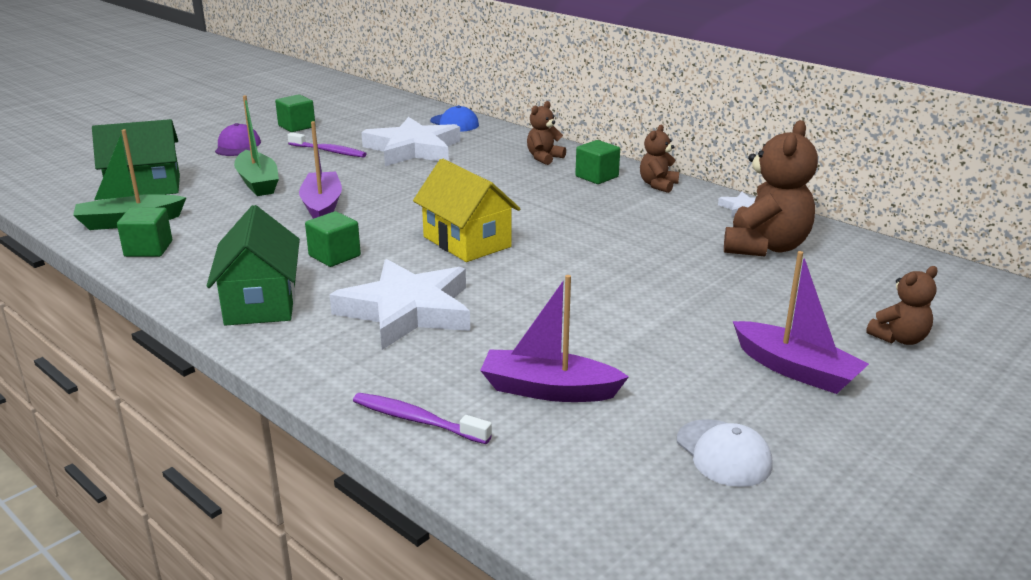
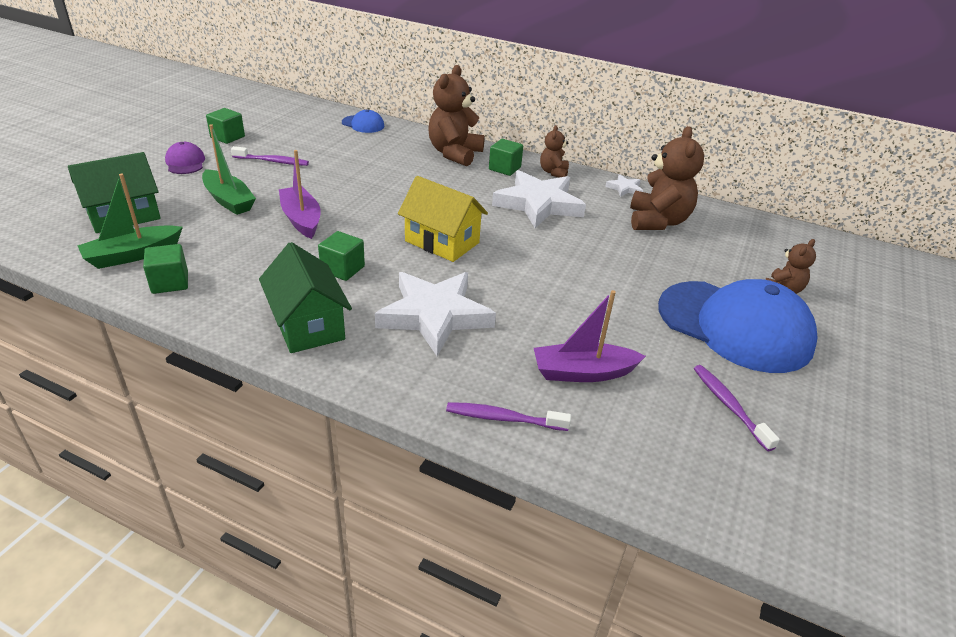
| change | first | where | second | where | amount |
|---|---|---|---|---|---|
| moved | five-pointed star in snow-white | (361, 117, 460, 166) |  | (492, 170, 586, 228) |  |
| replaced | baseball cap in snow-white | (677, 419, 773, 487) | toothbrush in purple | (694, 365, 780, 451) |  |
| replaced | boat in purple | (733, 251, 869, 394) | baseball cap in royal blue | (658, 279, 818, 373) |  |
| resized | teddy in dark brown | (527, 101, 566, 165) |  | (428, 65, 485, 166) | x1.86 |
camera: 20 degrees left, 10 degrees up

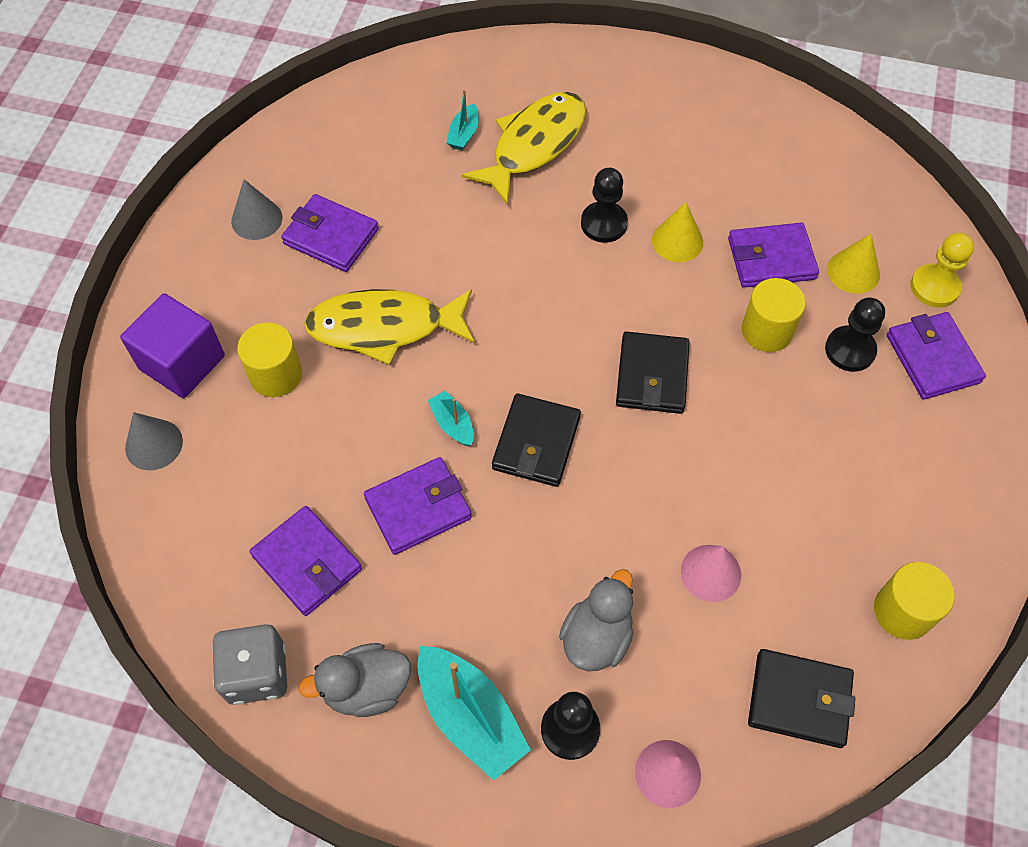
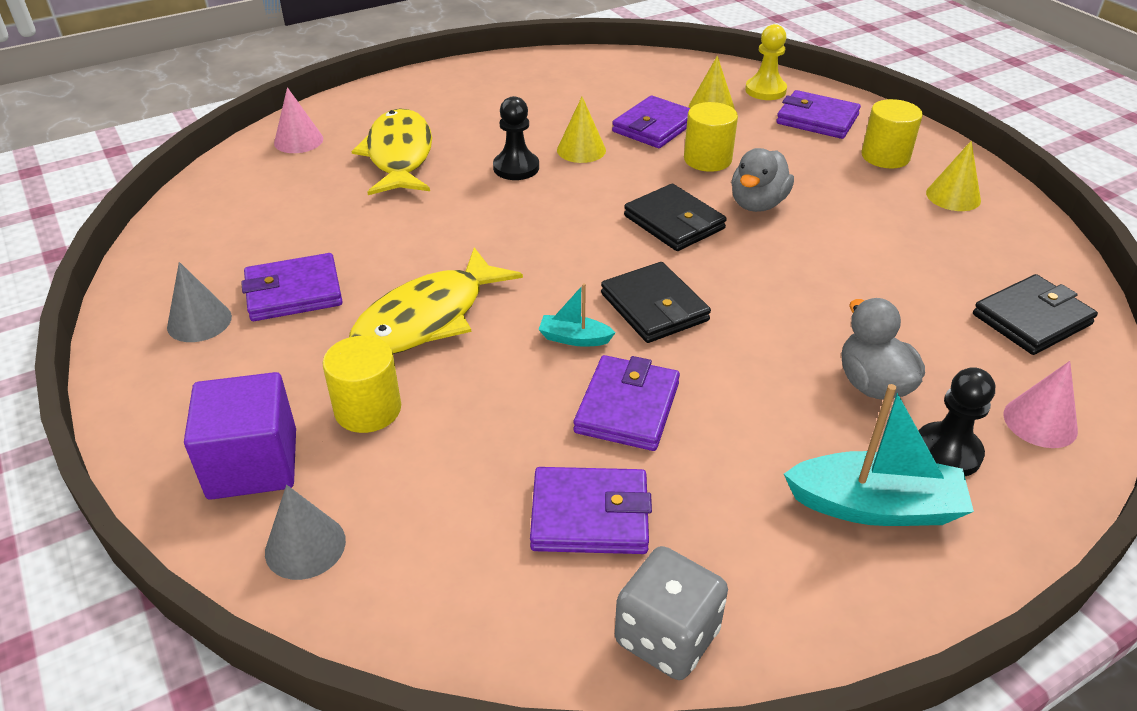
| change | first | where | second | where | amount |
|---|---|---|---|---|---|
| removed | boat in aqua | (447, 90, 479, 151) |  |  |  |
| removed | chess pawn in ebony | (825, 298, 885, 372) |  |  |  |
| added |  |  | solid cone in yellow | (926, 141, 981, 211) |  |
| moved | duck in ash-grey | (299, 643, 411, 717) |  | (731, 148, 794, 212) |  |
| moved | solid cone in rose-pink | (681, 545, 741, 602) |  | (274, 87, 323, 153) |  |
| moved | cylinder shape in yellow | (874, 562, 955, 640) |  | (861, 99, 923, 168) |  |
camera: 45 degrees left, 20 degrees down

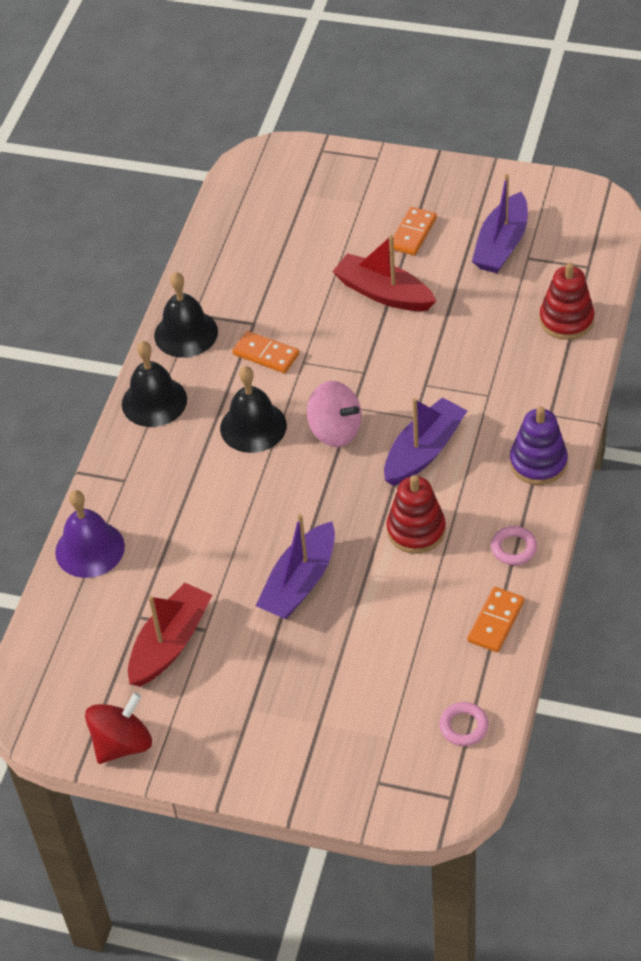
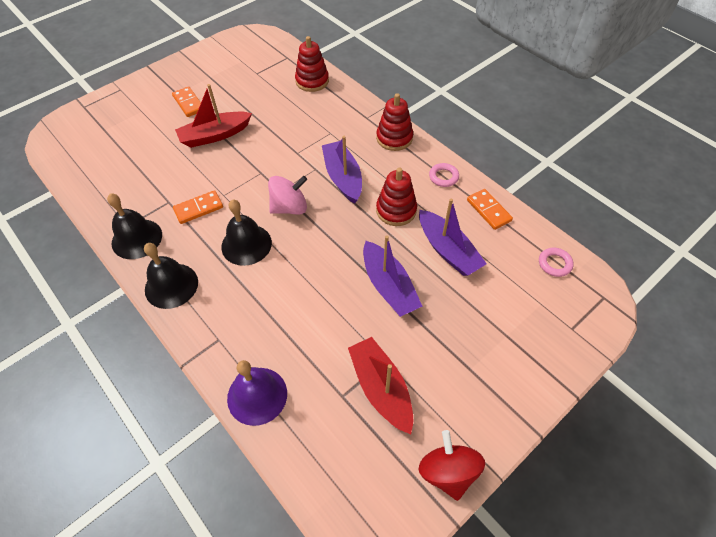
| change | first | where | second | where | amount |
|---|---|---|---|---|---|
| moved | boat in purple | (472, 174, 528, 273) |  | (419, 198, 487, 276) |  |
| recoloured | stacking rings in purple | (510, 407, 568, 485) | stacking rings in scarlet | (376, 93, 413, 151) |  |
camera: 60 degrees left, 5 degrees up

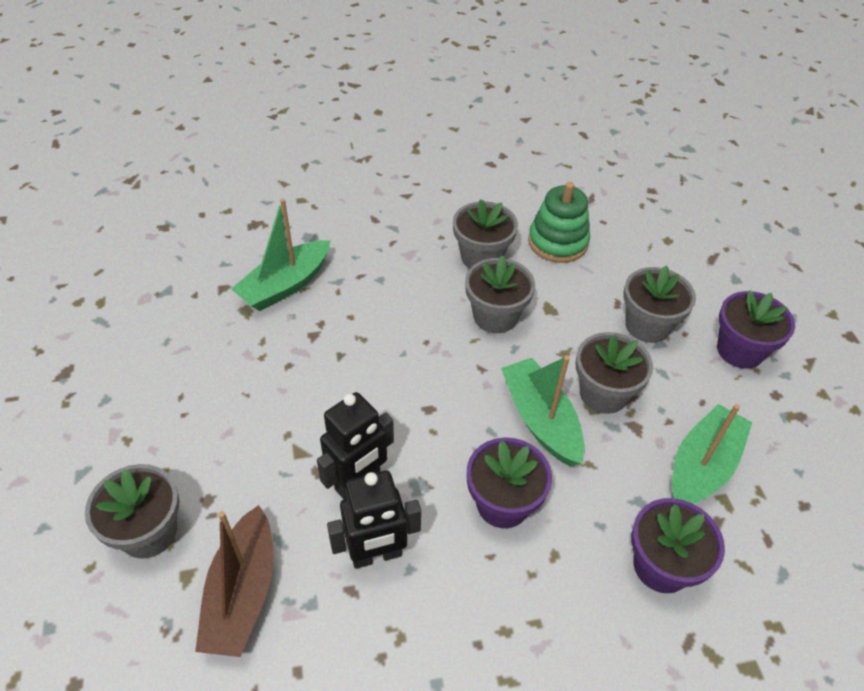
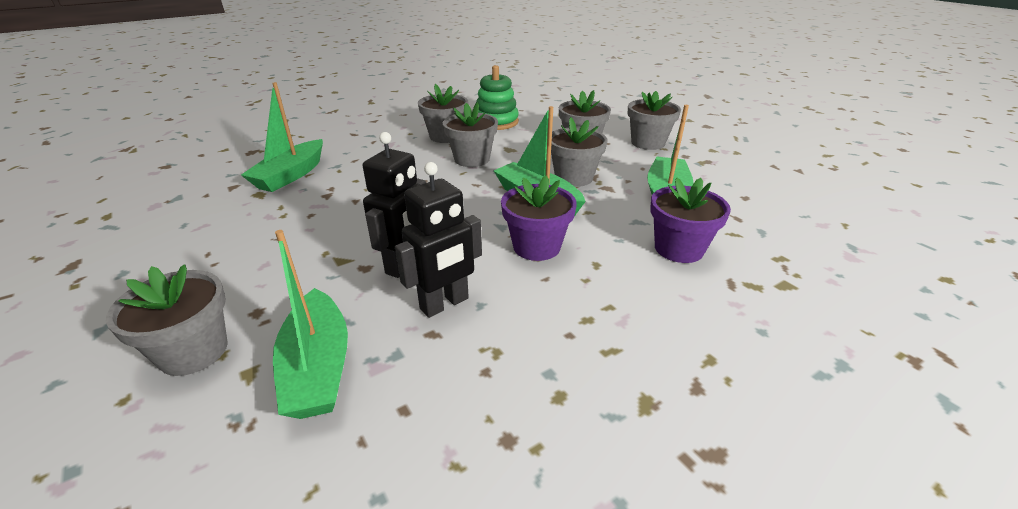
| change | first | where | second | where | amount |
|---|---|---|---|---|---|
| recoloured | boat in dark brown | (195, 505, 274, 657) | boat in leaf-green | (273, 230, 348, 419) |  |
| recoloured | plant pot in purple | (717, 290, 795, 369) | plant pot in ash-grey | (628, 91, 681, 150) |  |
camera: 20 degrees left, 15 degrees down

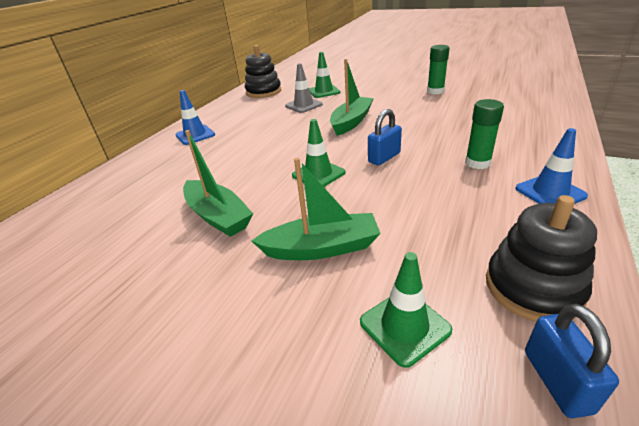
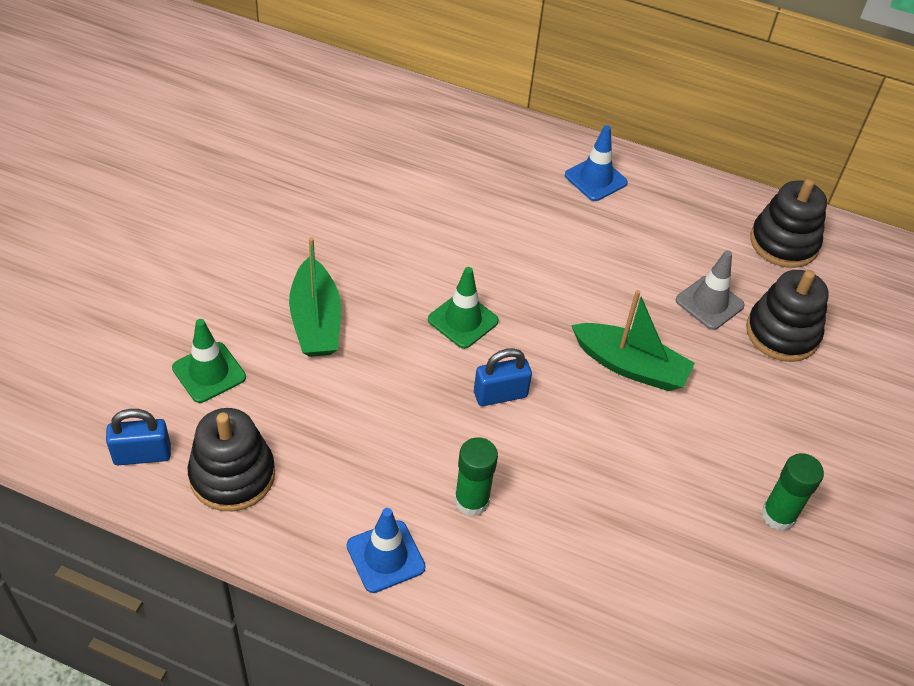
| change | first | where | second | where | amount |
|---|---|---|---|---|---|
| removed | boat in leaf-green | (183, 130, 253, 237) |  |  |  |
| replaced | road cone in leaf-green | (309, 52, 340, 98) | stacking rings in ebony | (746, 270, 829, 362) |  |
| turned | small lock in royal blue | (368, 109, 402, 165) |  | (474, 348, 532, 406) | 60 degrees counterclockwise |
camera: 80 degrees right, 15 degrees up

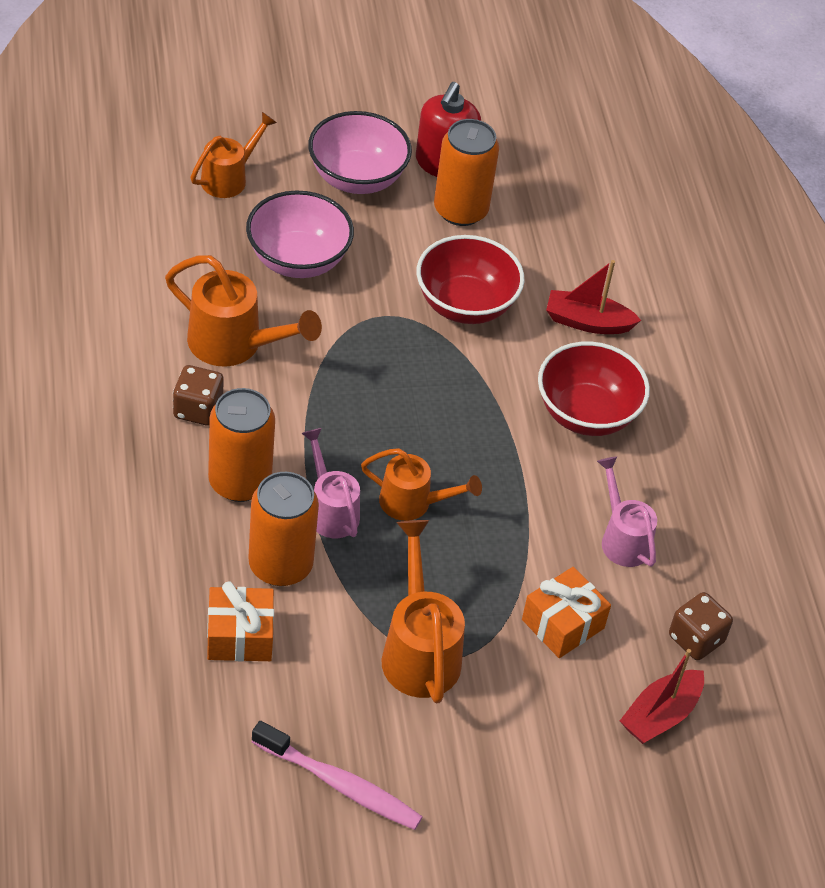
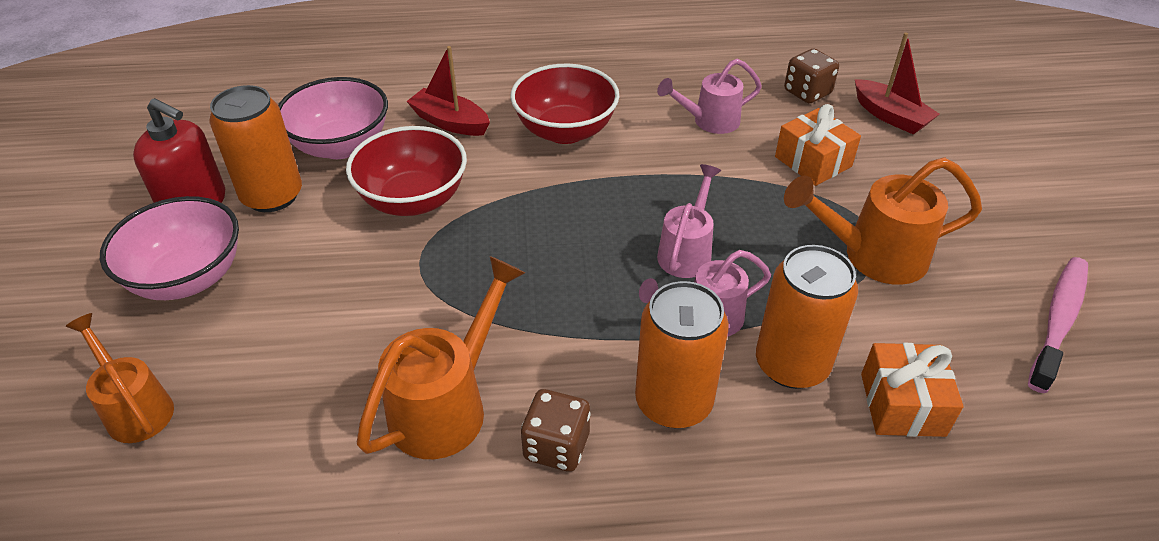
| change | first | where | second | where | amount |
|---|---|---|---|---|---|
| moved | serving bowl in rose-pink | (246, 190, 354, 278) |  | (278, 77, 388, 159) |  |
| recoloured | watering can in orange-coloured | (361, 448, 482, 521) | watering can in rose-pink | (657, 164, 721, 278) |  |
| turned | boat in scarlet | (546, 260, 641, 334) |  | (406, 46, 490, 136) | 105 degrees clockwise |
camera: 80 degrees left, 5 degrees down

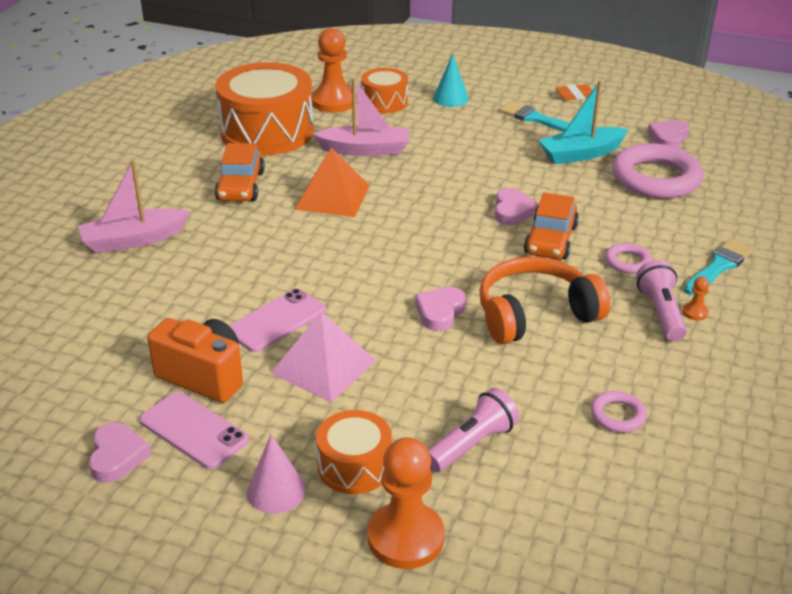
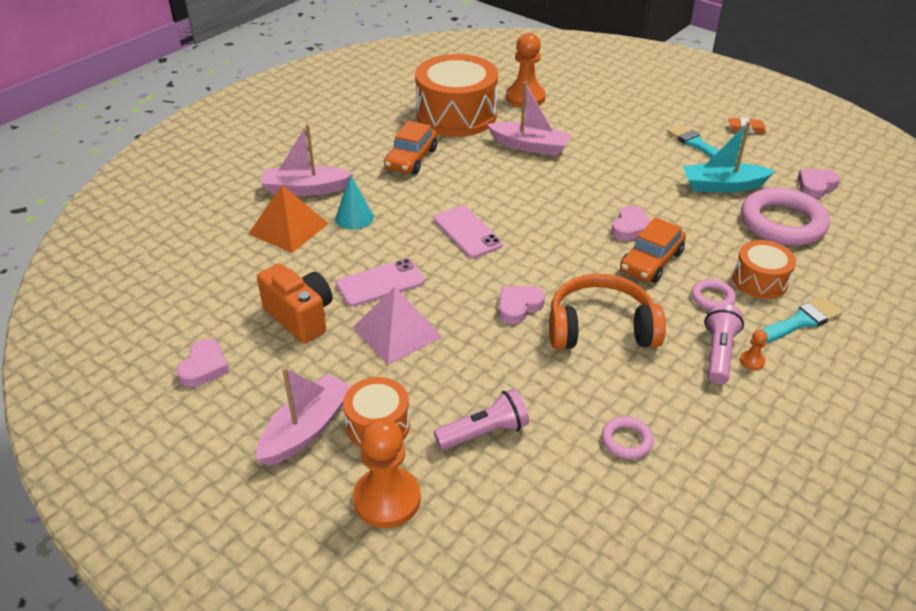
| change | first | where | second | where | amount |
|---|---|---|---|---|---|
| moved | mobile phone in rose-pink | (140, 392, 249, 469) |  | (434, 206, 503, 258) |  |
| moved | pyramid shape in orange-coloured | (295, 148, 370, 217) |  | (248, 185, 329, 253) |  |
| moved | snare drum in orange-coloured | (361, 68, 408, 114) |  | (733, 240, 796, 299) |  |
| moved | solid cone in aqua | (433, 53, 469, 107) |  | (335, 174, 374, 230) |  |
| replaced | solid cone in rose-pink | (247, 434, 306, 514) | boat in rose-pink | (256, 367, 352, 466) |  |
camera: 20 degrees right, 5 degrees up

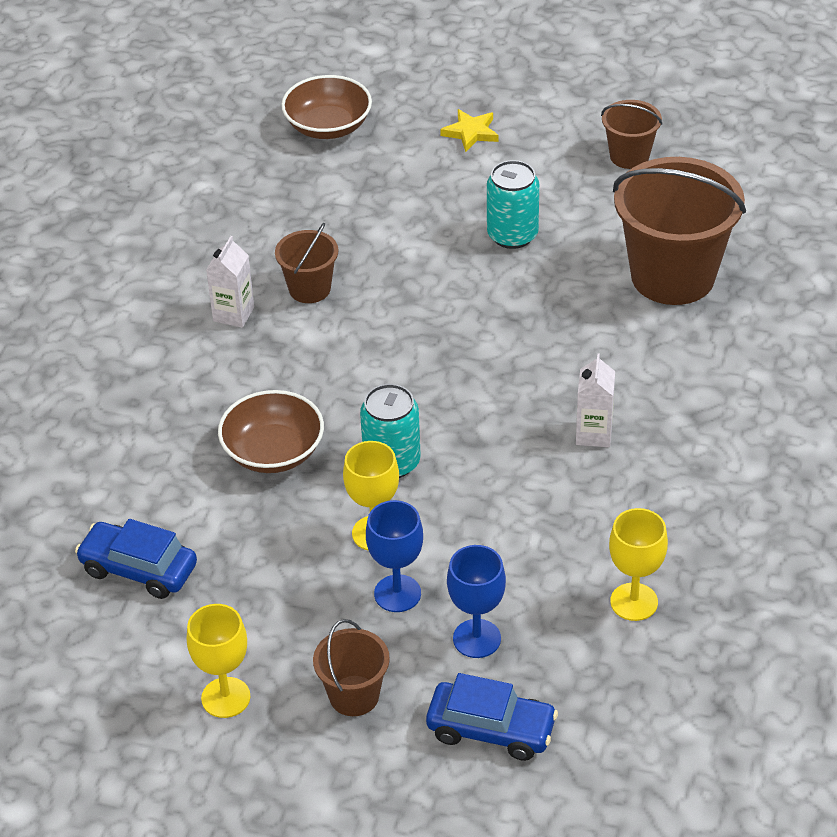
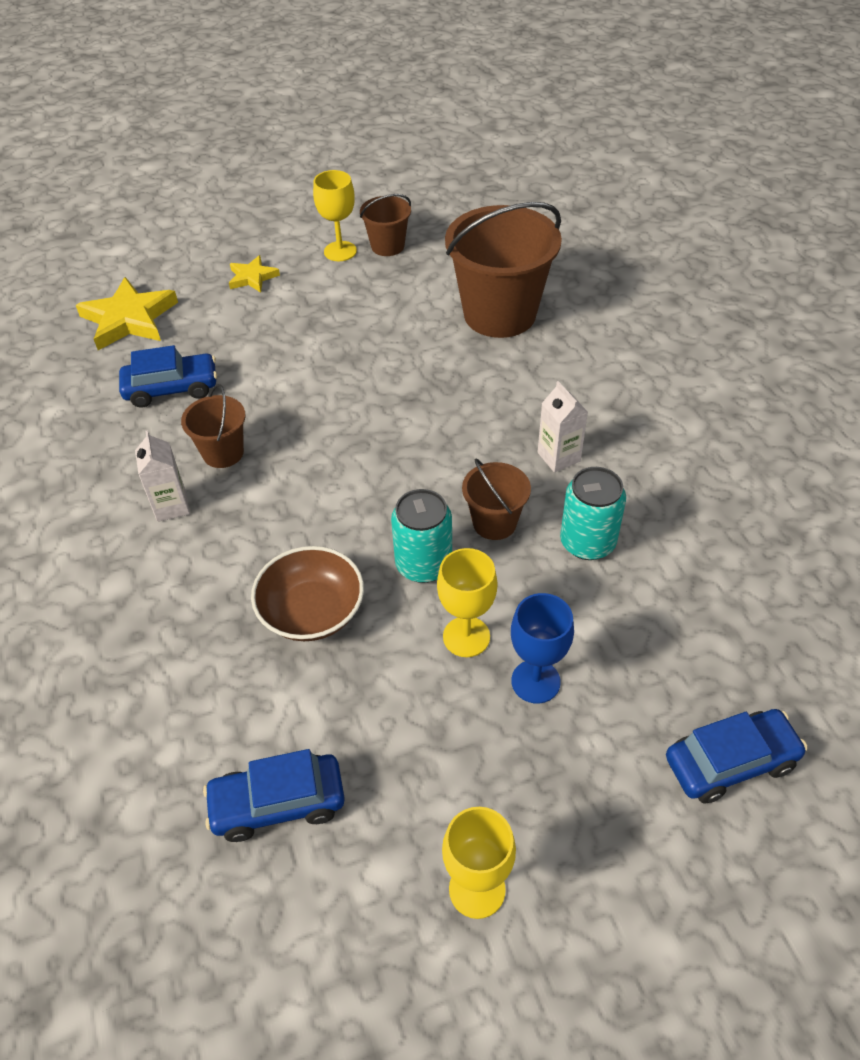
| change | first | where | second | where | amount |
|---|---|---|---|---|---|
| removed | goblet in royal blue | (447, 545, 506, 658) |  |  |  |
| added |  |  | toy car in royal blue | (119, 345, 217, 408) |  |
| moved | pail in dark brown | (313, 619, 390, 716) |  | (462, 459, 531, 540) |  |
| moved | tin in aqua | (487, 160, 539, 249) |  | (560, 467, 626, 560) |  |
| moved | goblet in yellow | (609, 508, 668, 621) |  | (313, 170, 357, 261) |  |
| replaced | serving bowl in dark brown | (281, 75, 372, 139) | five-pointed star in yellow | (76, 277, 178, 350) |  |
camera: 35 degrees left, 5 degrees up

